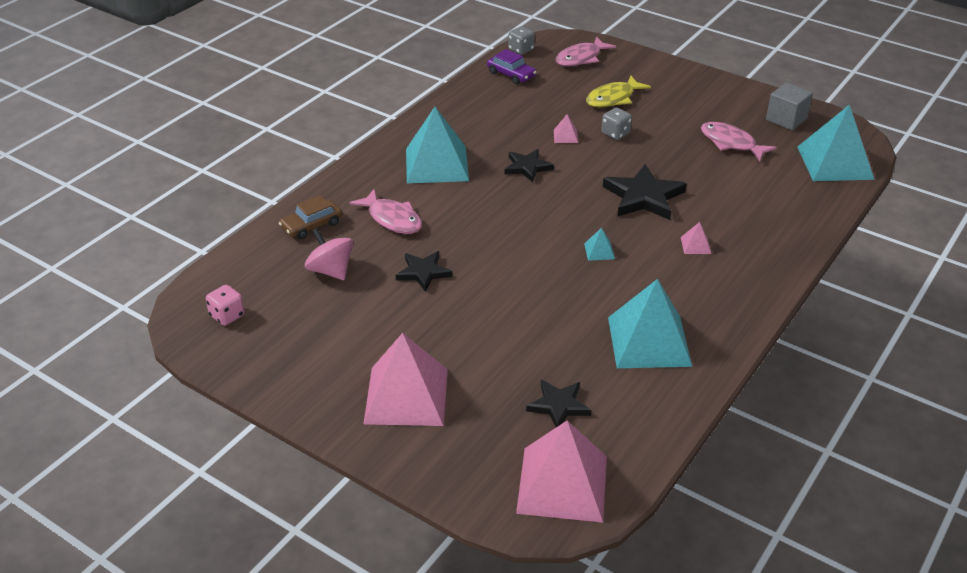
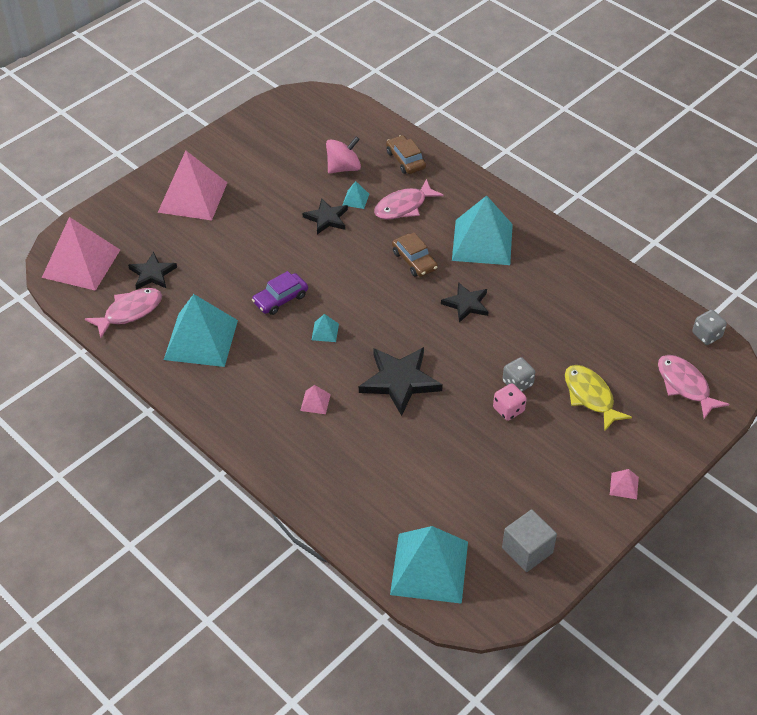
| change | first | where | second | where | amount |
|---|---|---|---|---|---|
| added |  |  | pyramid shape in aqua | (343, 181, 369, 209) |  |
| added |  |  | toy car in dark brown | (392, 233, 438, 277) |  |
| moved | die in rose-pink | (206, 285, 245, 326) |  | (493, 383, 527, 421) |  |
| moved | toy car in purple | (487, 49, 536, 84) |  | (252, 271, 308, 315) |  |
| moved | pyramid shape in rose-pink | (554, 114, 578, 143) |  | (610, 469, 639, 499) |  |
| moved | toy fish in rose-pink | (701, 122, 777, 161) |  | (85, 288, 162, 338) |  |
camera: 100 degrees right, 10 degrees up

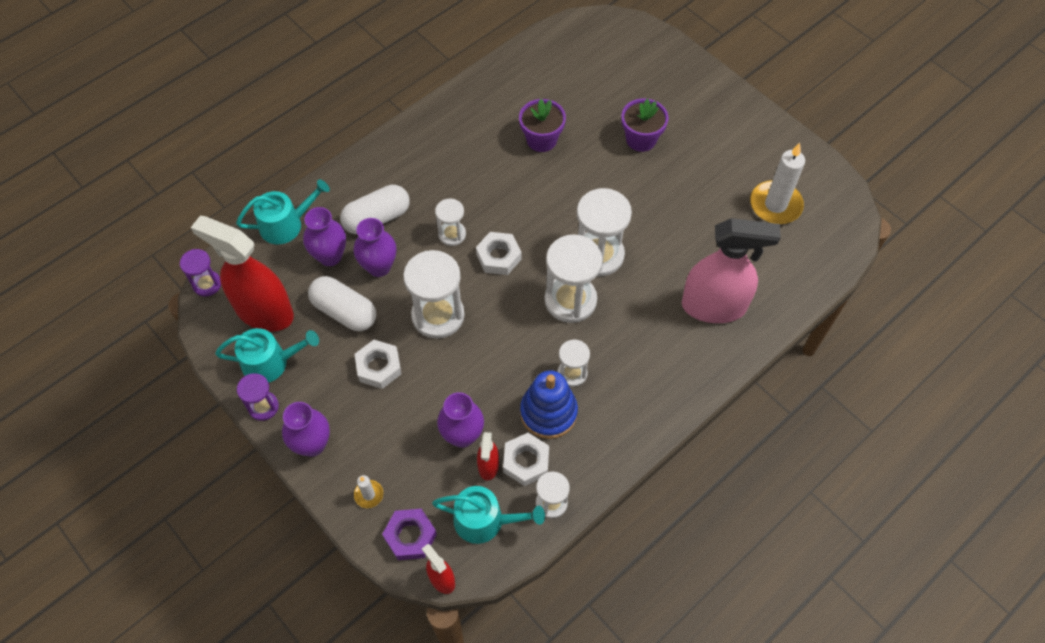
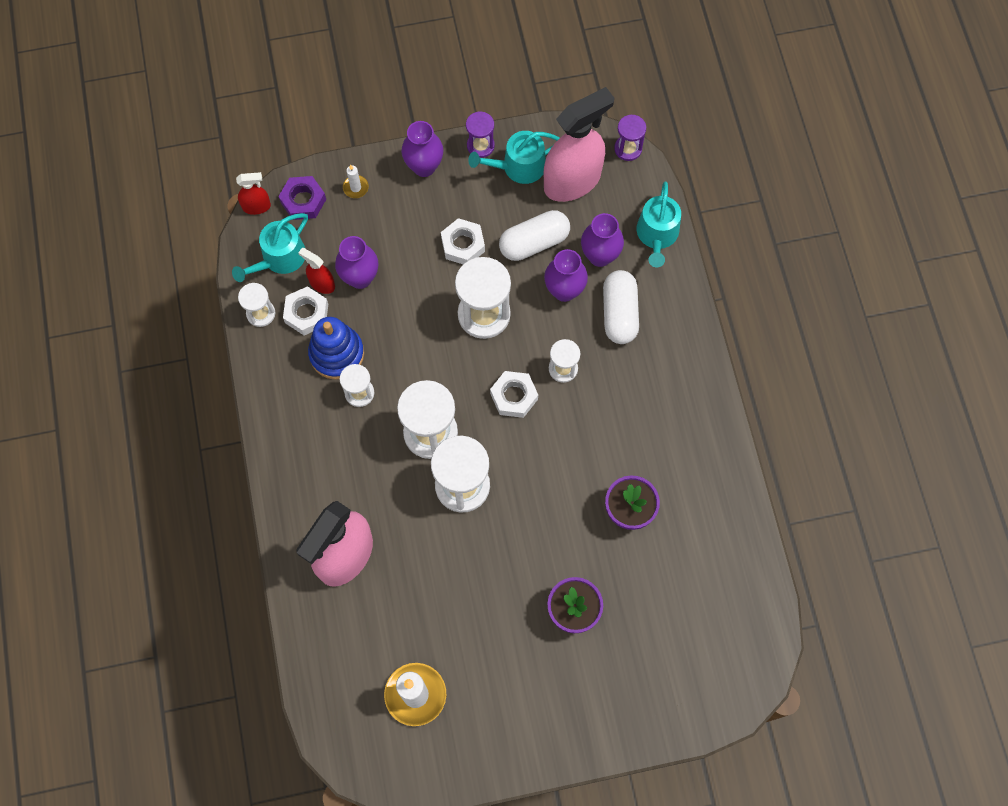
| change | first | where | second | where | amount |
|---|---|---|---|---|---|
| recoloured | spray cleaner in scarlet | (191, 216, 294, 332) | spray cleaner in rose-pink | (543, 87, 614, 202) |  |
| turned | watering can in aqua | (215, 328, 319, 383) |  | (468, 131, 560, 184) | 45 degrees clockwise |
camera: 120 degrees right, 10 degrees up

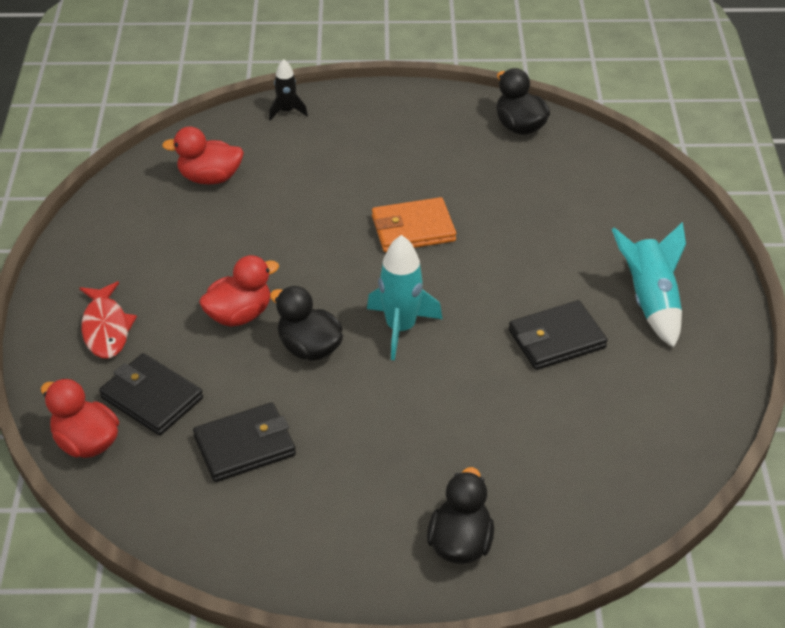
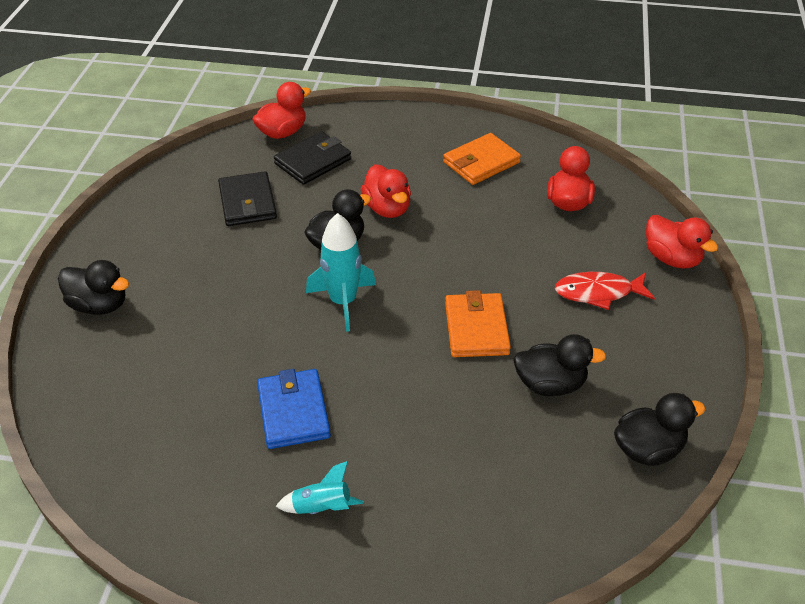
| change | first | where | second | where | amount |
|---|---|---|---|---|---|
| added |  |  | card wallet in orange-coloured | (443, 133, 521, 185) |  |
| added |  |  | duck in ebony | (513, 334, 606, 396) |  |
| moved | toy fish in scarlet | (79, 281, 137, 359) |  | (555, 272, 655, 310) |  |
| replaced | rocket in ebony | (269, 59, 308, 120) | duck in scarlet | (646, 215, 718, 269) |  |
| recoloured | card wallet in ebony | (509, 300, 608, 370) | card wallet in royal blue | (257, 369, 331, 449) |  |
| resized | rocket in aqua | (612, 222, 686, 348) |  | (275, 461, 364, 514) | x0.59 |
camera: 100 degrees right, 0 degrees up

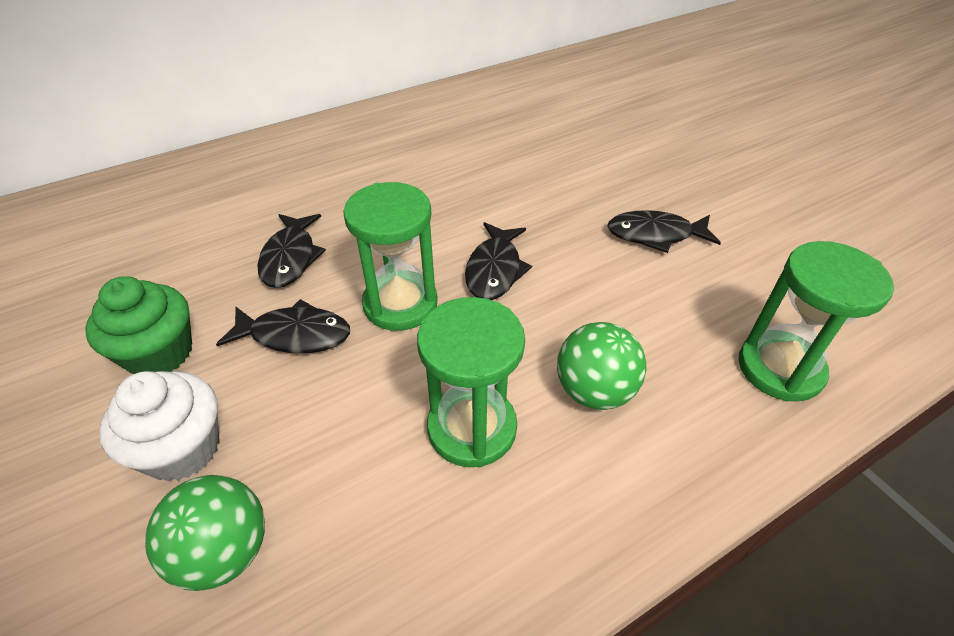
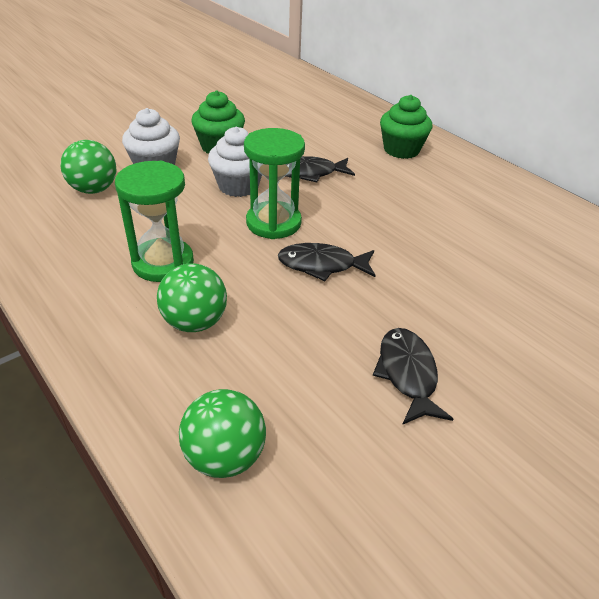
| change | first | where | second | where | amount |
|---|---|---|---|---|---|
| added |  |  | muffin in leaf-green | (380, 95, 432, 159) |  |
| replaced | toy fish in ebony | (216, 299, 350, 353) | muffin in snow-white | (208, 127, 262, 197) |  |
| replaced | hourglass in leaf-green | (739, 241, 894, 402) | play ball in leaf-green | (179, 389, 266, 478) |  |
camera: 80 degrees right, 5 degrees down

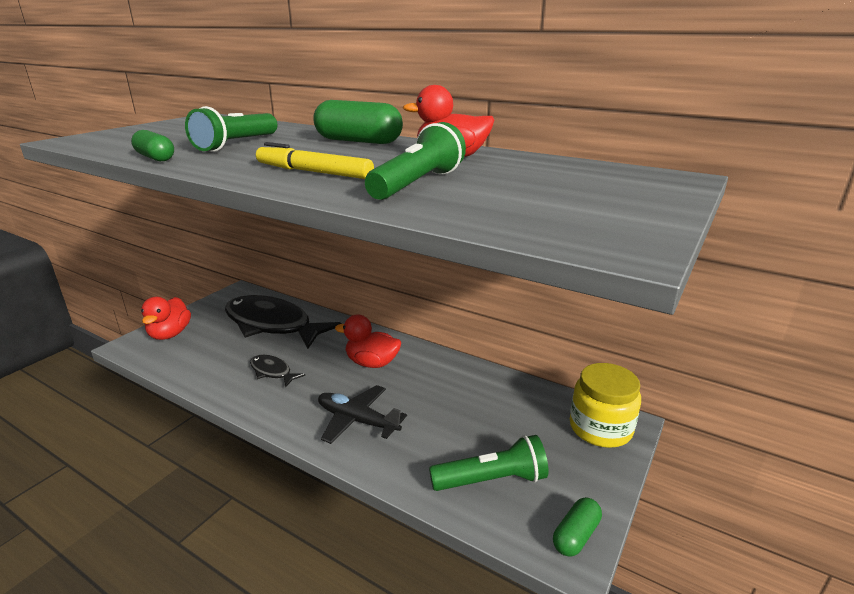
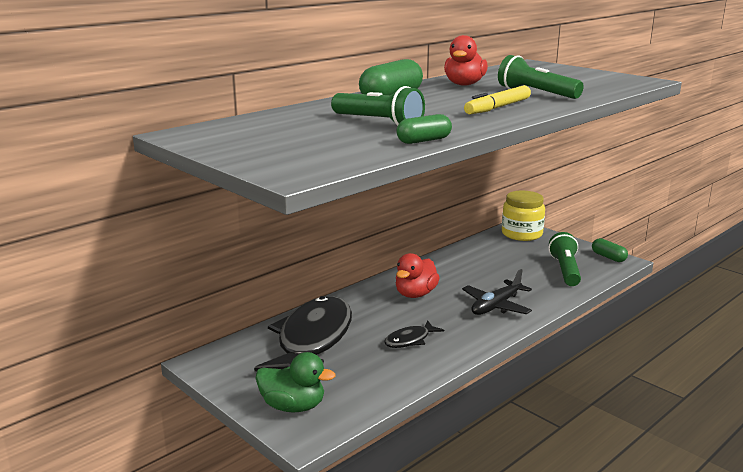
| change | first | where | second | where | amount |
|---|---|---|---|---|---|
| recoloured | duck in scarlet | (141, 297, 191, 340) | duck in leaf-green | (255, 352, 335, 412) |  |
| turned | toy fish in ebony | (225, 295, 341, 349) |  | (254, 296, 352, 371) | 150 degrees clockwise |
camera: 75 degrees left, 5 degrees down

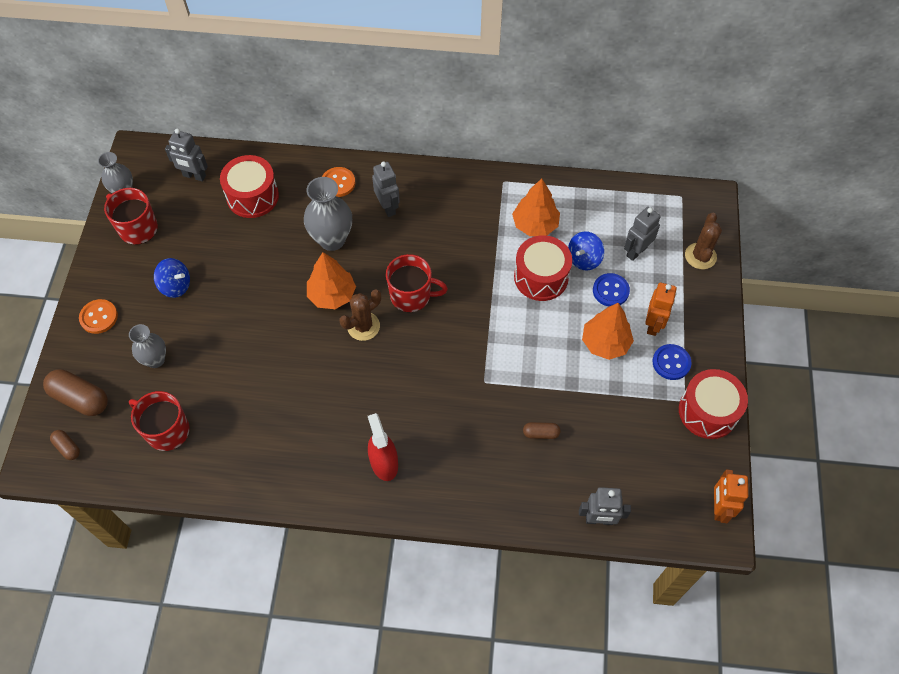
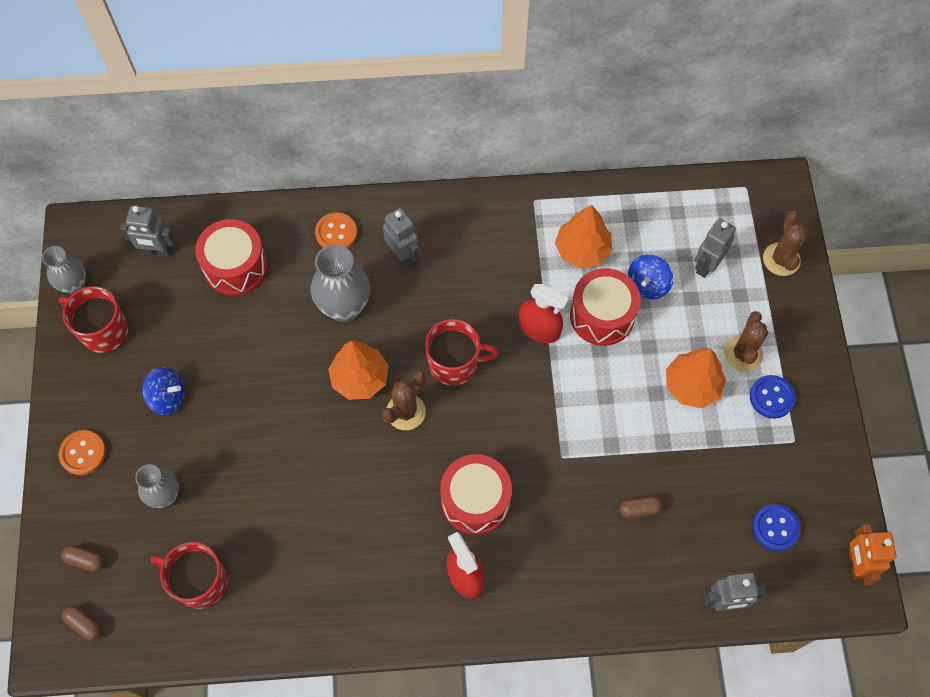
| change | first | where | second | where | amount |
|---|---|---|---|---|---|
| added |  |  | spray cleaner in scarlet | (519, 284, 569, 343) |  |
| moved | button in royal blue | (593, 273, 630, 306) |  | (752, 504, 800, 551) |  |
| moved | snare drum in scarlet | (679, 369, 748, 439) |  | (440, 454, 512, 535) |  |
| replaced | robot in orange-coloured | (645, 283, 677, 336) | saguaro cactus in dark brown | (724, 311, 768, 372) |  |
| resized | pill shape in dark brown | (43, 369, 108, 416) |  | (61, 545, 105, 572) | x0.53 |
camera: 10 degrees left, 5 degrees up

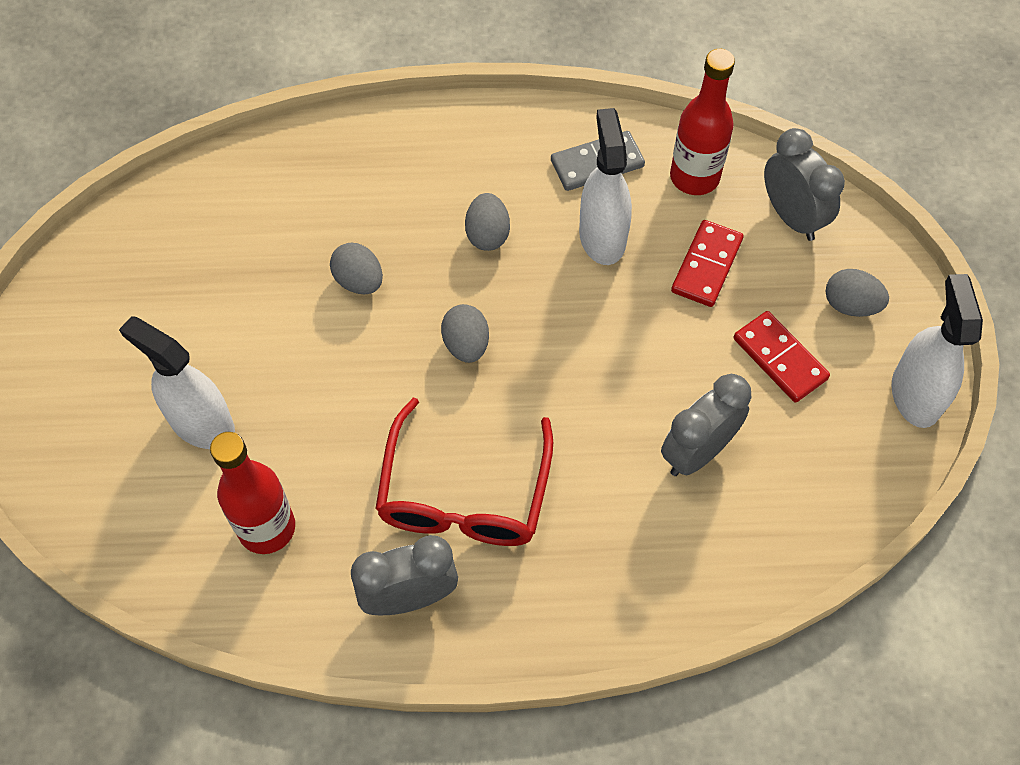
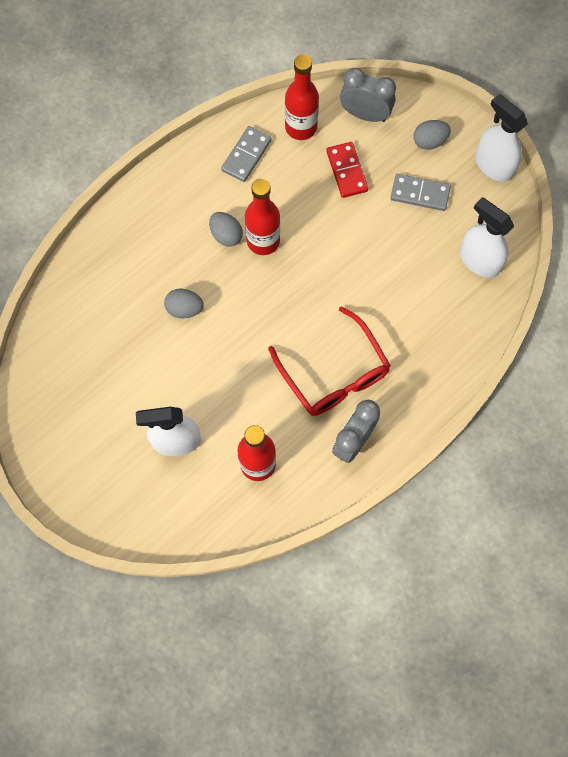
| change | first | where | second | where | amount |
|---|---|---|---|---|---|
| removed | toy egg in ash-grey | (441, 304, 489, 363) |  |  |  |
| removed | bedside clock in ash-grey | (661, 374, 751, 476) |  |  |  |
| added |  |  | bottle in scarlet | (245, 179, 280, 255) |  |
| moved | spray cleaner in snow-white | (579, 108, 632, 265) |  | (460, 197, 514, 278) |  |
| recoloured | domino piece in scarlet | (734, 311, 830, 403) | domino piece in ash-grey | (390, 174, 451, 211) |  |
camera: 40 degrees left, 10 degrees up

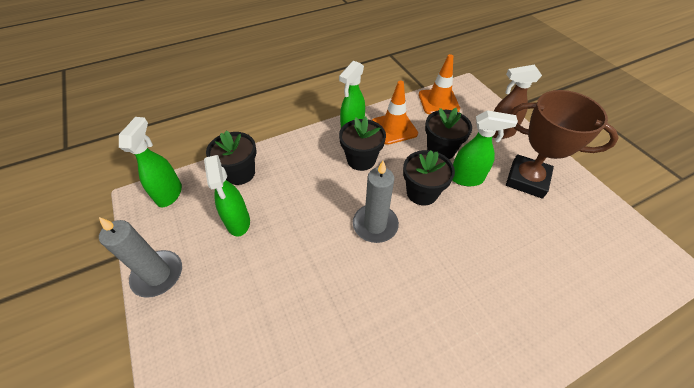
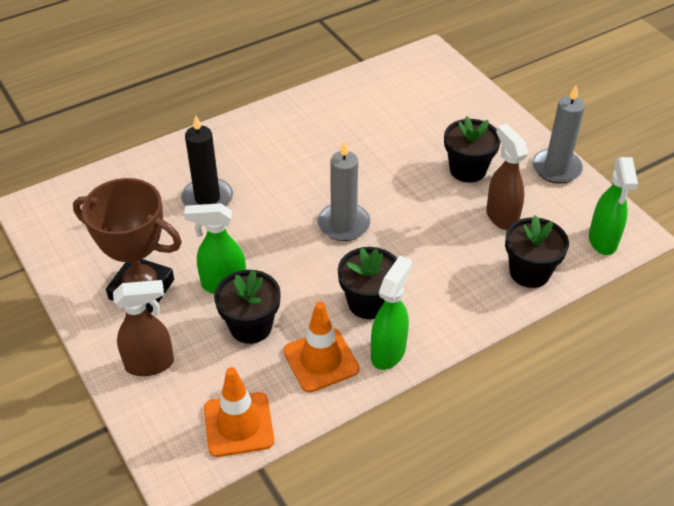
| change | first | where | second | where | amount |
|---|---|---|---|---|---|
| added |  |  | pillar candle in ebony | (181, 115, 233, 206) |  |
| moved | plant pot in ebony | (403, 150, 455, 206) |  | (444, 116, 501, 183) |  |
| recoloured | spray cleaner in leaf-green | (204, 155, 250, 237) | spray cleaner in dark brown | (486, 124, 528, 230) |  |
camera: 175 degrees right, 5 degrees down

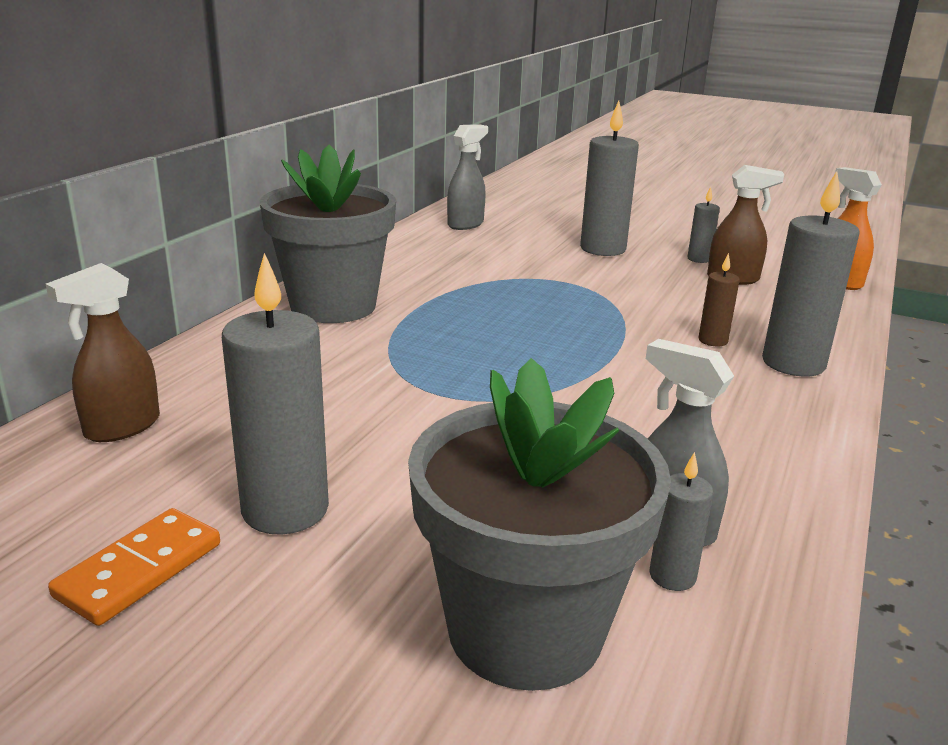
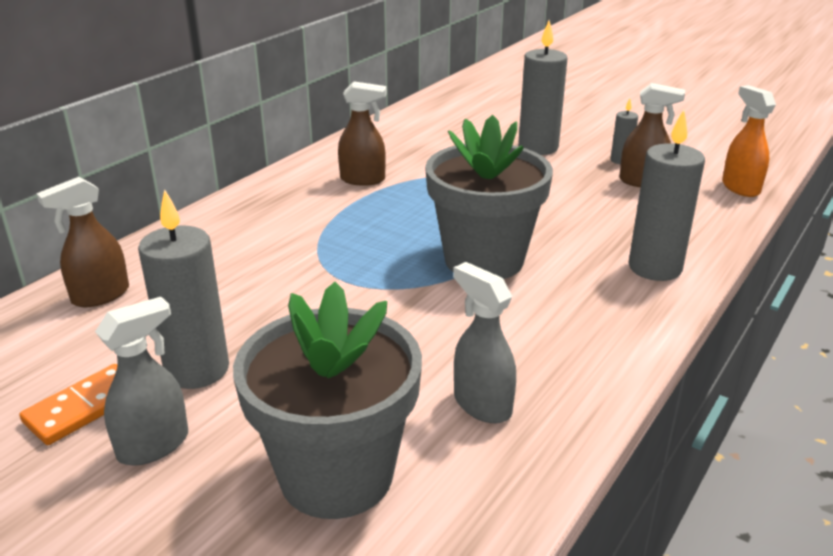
| change | first | where | second | where | amount |
|---|---|---|---|---|---|
| removed | pillar candle in ash-grey | (650, 452, 713, 591) |  |  |  |
| removed | pillar candle in dark brown | (698, 253, 740, 347) |  |  |  |
| added |  |  | spray cleaner in dark brown | (338, 81, 387, 186) |  |
| moved | plant pot in ash-grey | (260, 144, 396, 323) |  | (425, 115, 553, 279) |  |
| moved | spray cleaner in ash-grey | (447, 124, 488, 230) |  | (95, 297, 188, 466) |  |
camera: 10 degrees right, 5 degrees up

